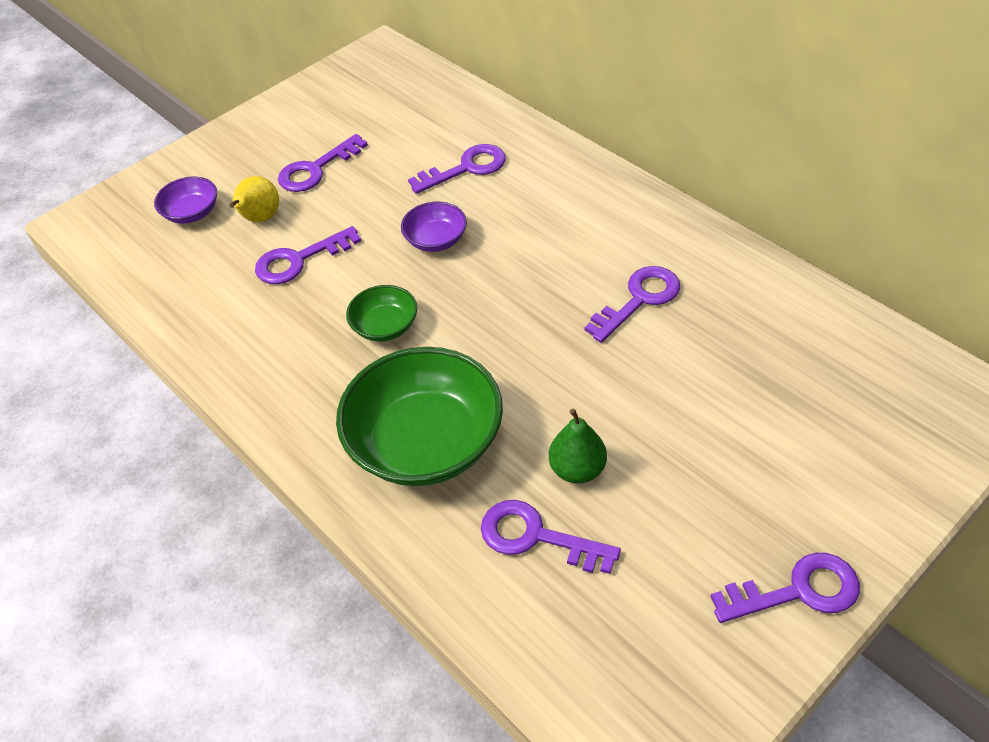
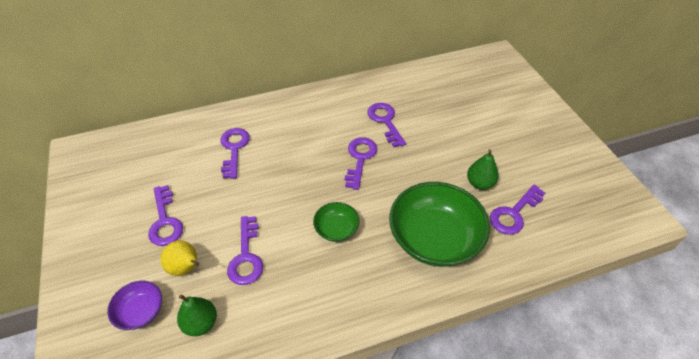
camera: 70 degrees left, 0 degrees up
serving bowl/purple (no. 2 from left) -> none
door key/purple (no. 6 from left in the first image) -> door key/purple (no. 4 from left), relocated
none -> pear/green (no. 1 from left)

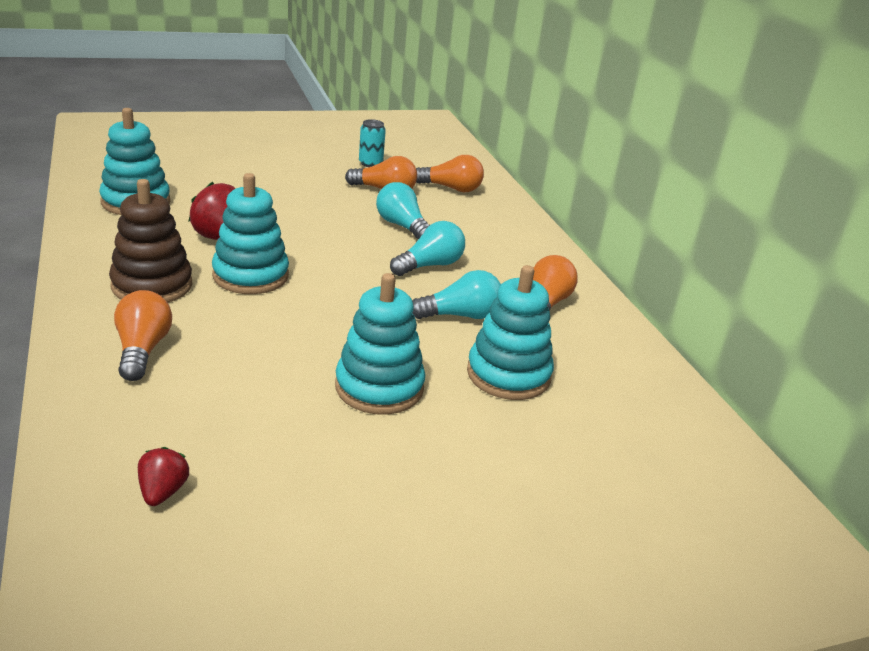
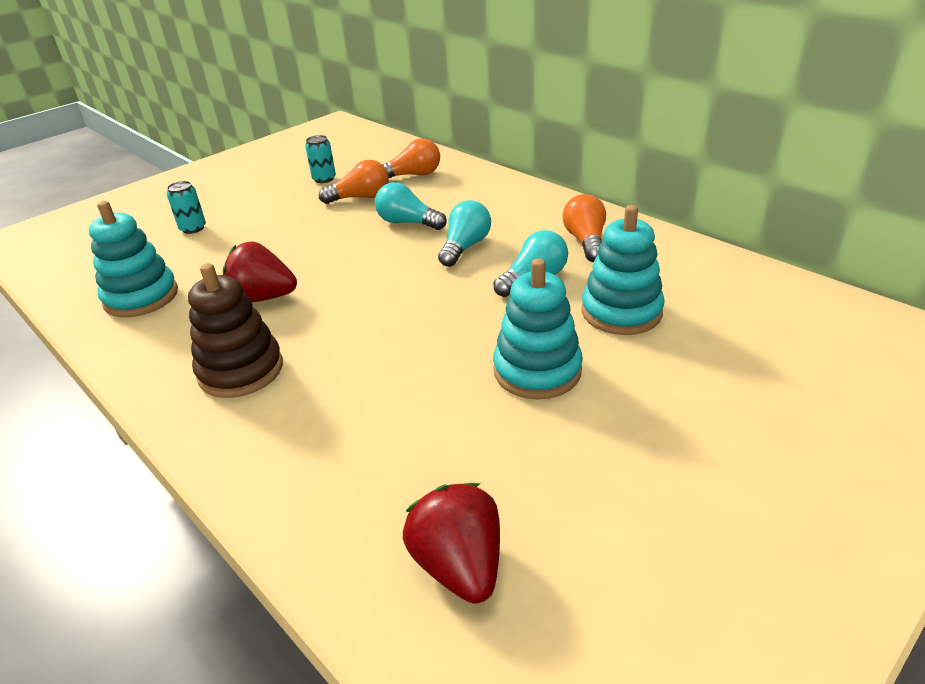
camera: 20 degrees left, 5 degrees up
bulb/orange (no. 1 from left) -> none
strawberry/scarlet (no. 1 from left in the first image) -> strawberry/scarlet (no. 2 from left), x1.78
stacking toy/turquoise (no. 2 from left) -> none
none -> can/turquoise (no. 1 from left)

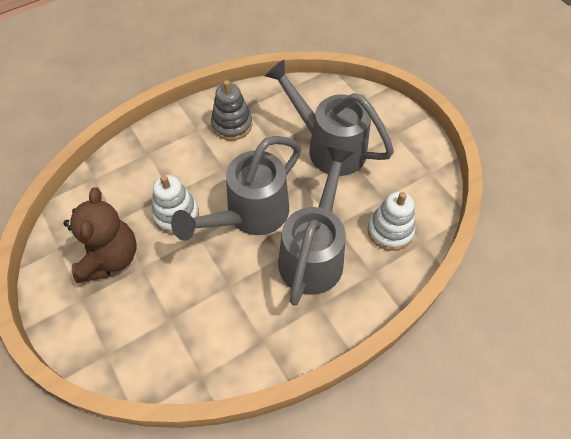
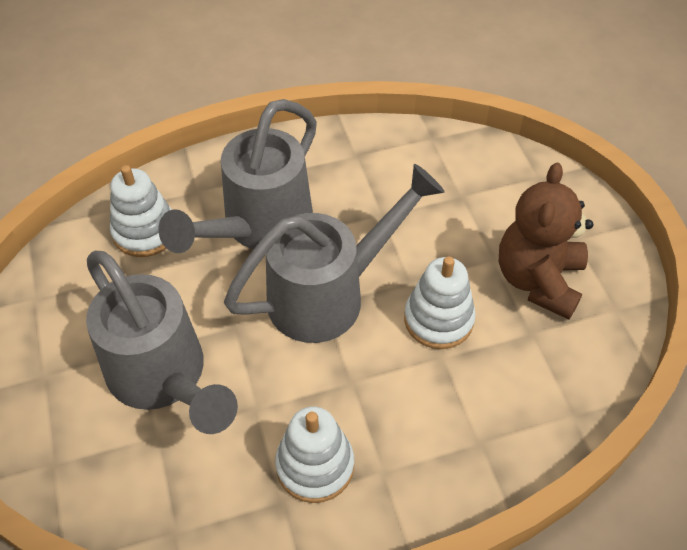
camera: 165 degrees left, 5 degrees down
stacking toy/grey -> stacking toy/snow-white (no. 2 from left)

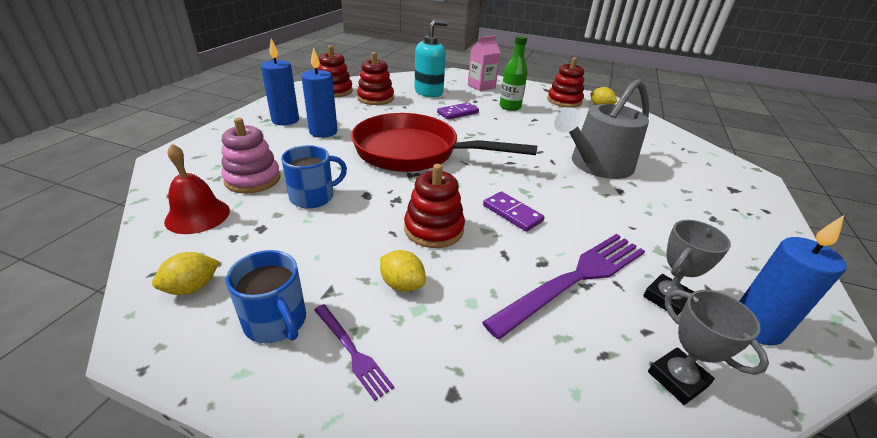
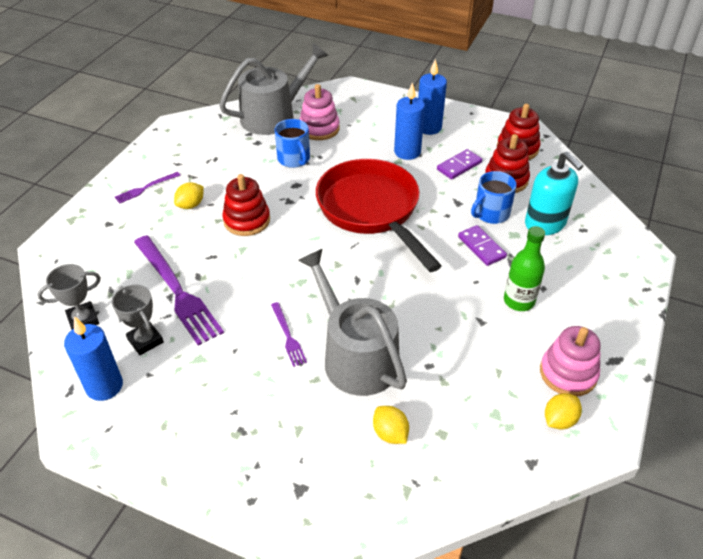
camera: 95 degrees right, 10 degrees up
toy lemon/bright yellow (no. 1 from left in the first image) -> toy lemon/bright yellow (no. 2 from left), relocated
hand bell/scarlet -> watering pot/grey (no. 1 from left)
mug/blue (no. 1 from left in the first image) -> mug/blue (no. 2 from left), relocated
skillet/scarlet, 45 degrees counterclockwise
milk carton/rosy -> none
domino piece/purple (no. 2 from left in the first image) -> domino piece/purple (no. 1 from left), relocated
stacking toy/scarlet (no. 4 from left) -> stacking toy/rosy (no. 2 from left)
none -> fork/purple (no. 3 from left)

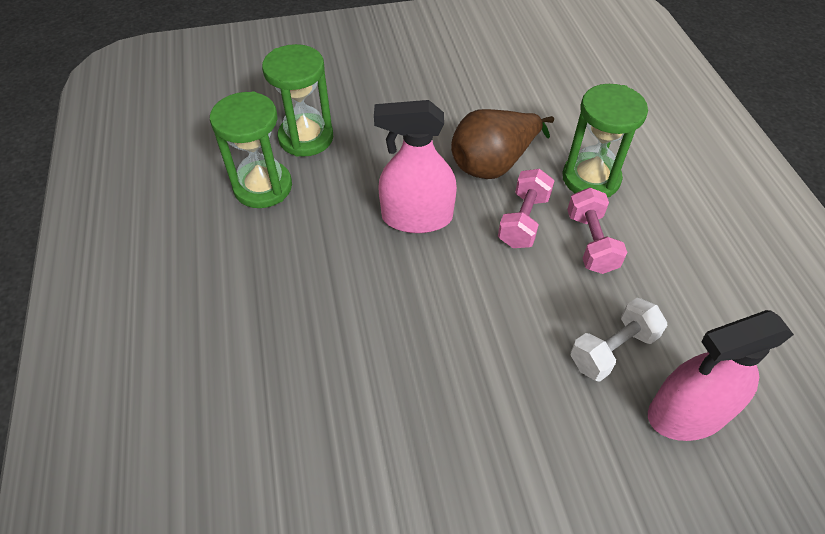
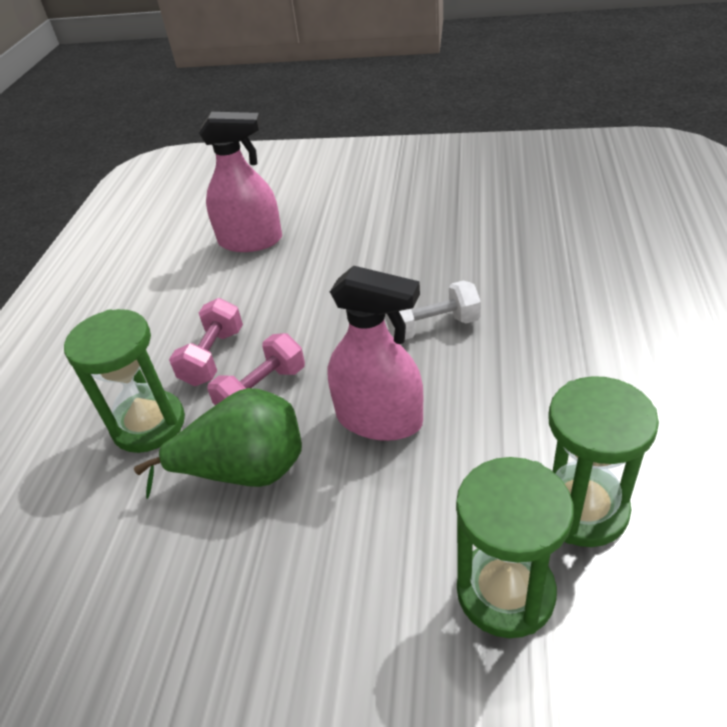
camera: 155 degrees left, 10 degrees down
pear/dark brown -> pear/green
dumbbell/snow-white, relocated

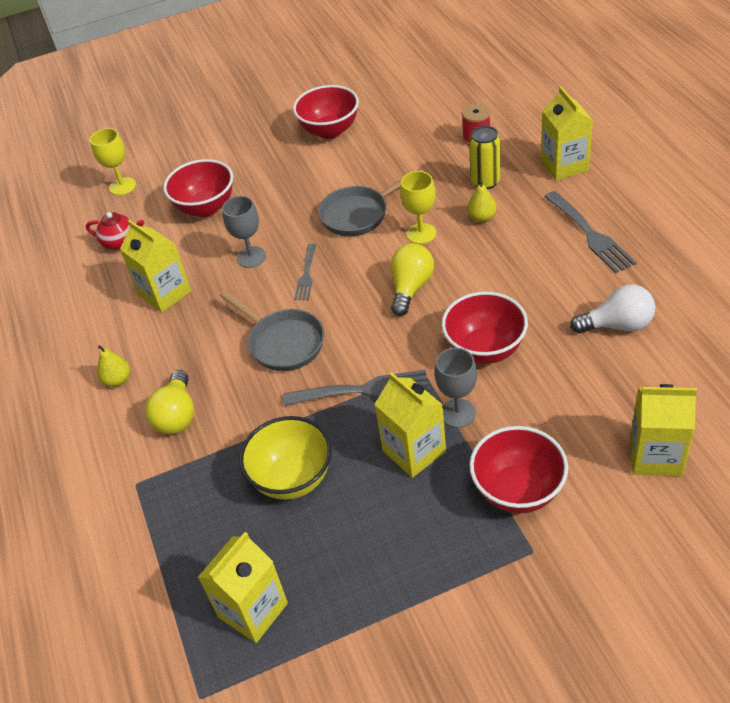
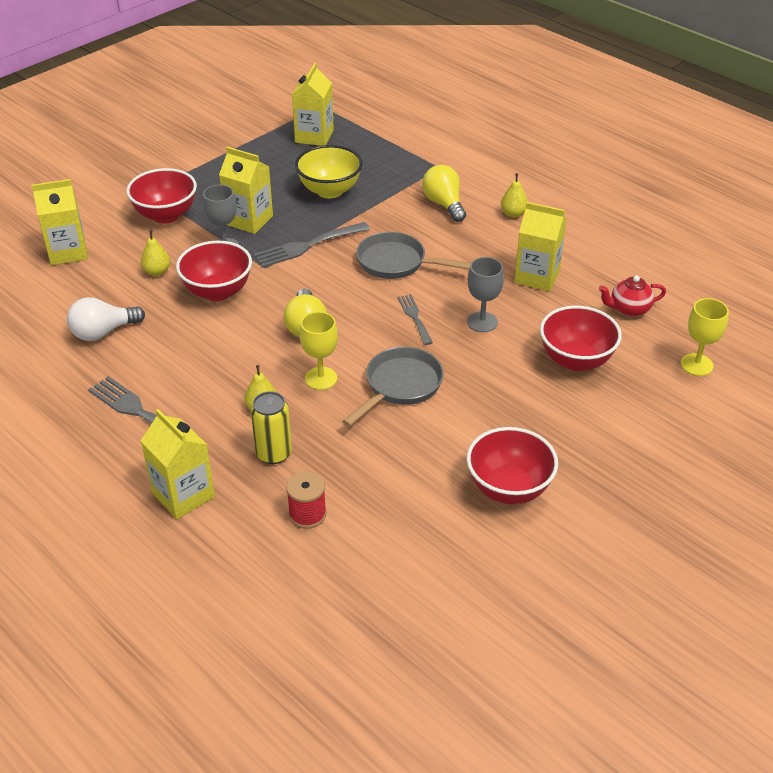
camera: 150 degrees right, 5 degrees down
none -> pear/bright yellow (no. 1 from left)

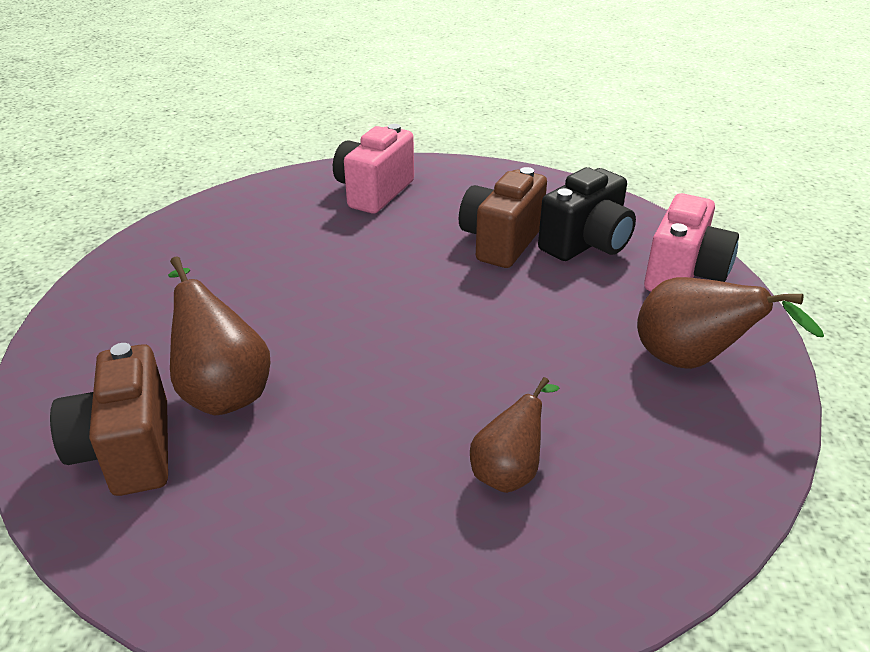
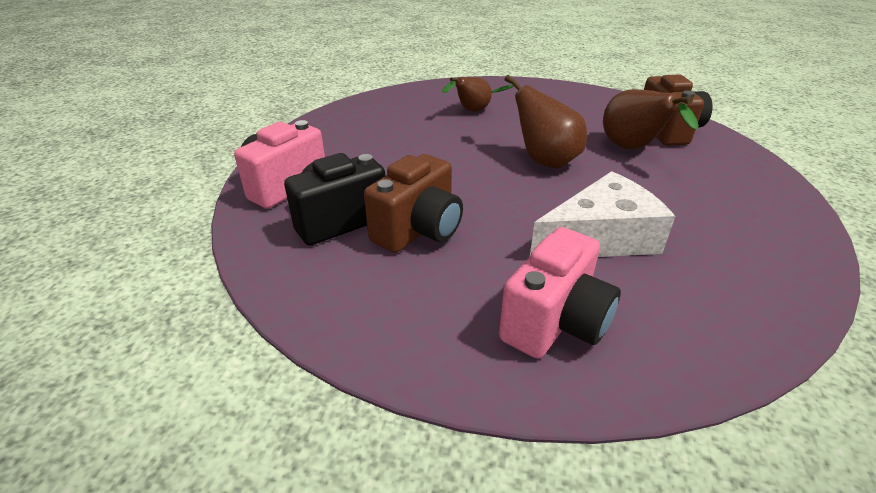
camera: 170 degrees left, 0 degrees up
pear/dark brown (no. 3 from left in the first image) -> pear/dark brown (no. 2 from left), relocated
none -> cheese wedge/snow-white

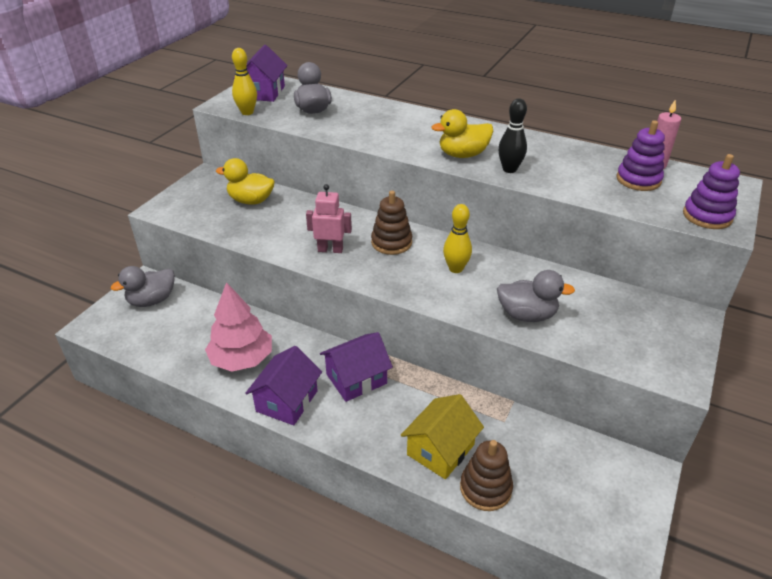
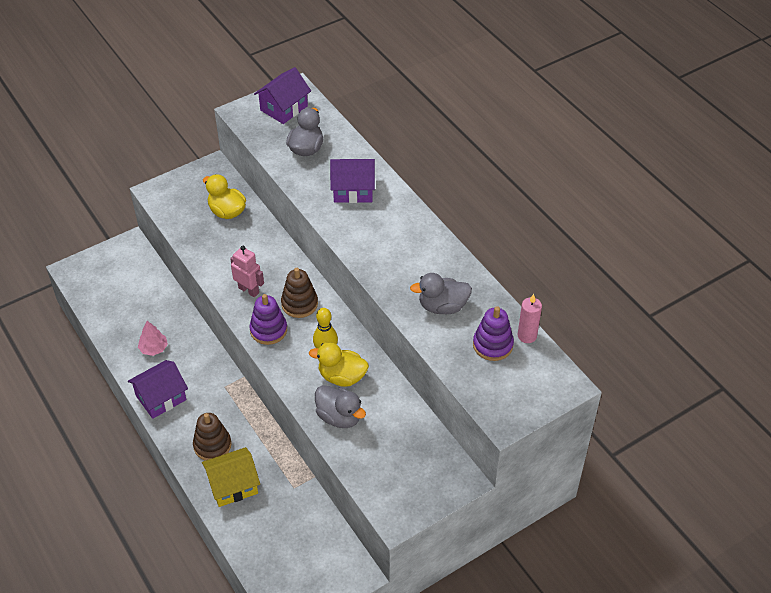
camera: 30 degrees right, 10 degrees up
rubber duck/grey (no. 1 from left in the first image) -> rubber duck/grey (no. 3 from left), relocated
toy tree/rosy, x0.55
tenpin/bright yellow (no. 1 from left) -> none
house/purple (no. 3 from left), relocated
rubber duck/bright yellow (no. 2 from left), relocated
stacking toy/dark brown (no. 2 from left in the first image) -> stacking toy/dark brown (no. 1 from left), relocated
tenpin/black -> none
stacking toy/purple (no. 2 from left in the first image) -> stacking toy/purple (no. 1 from left), relocated

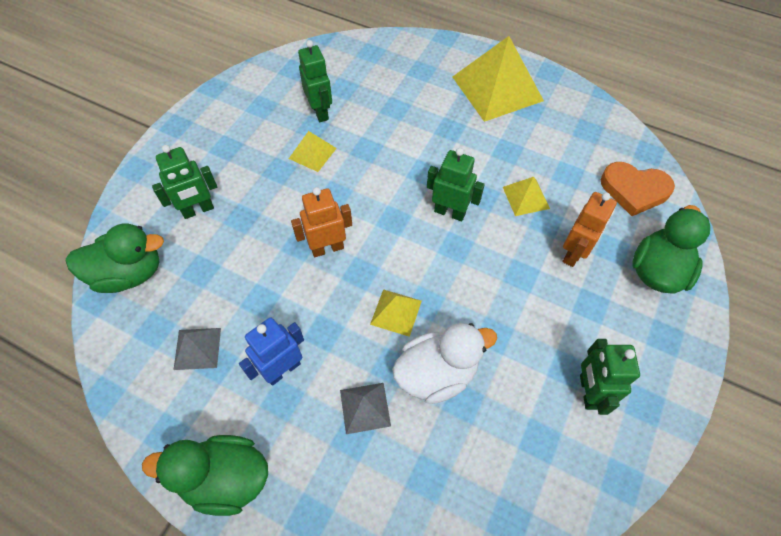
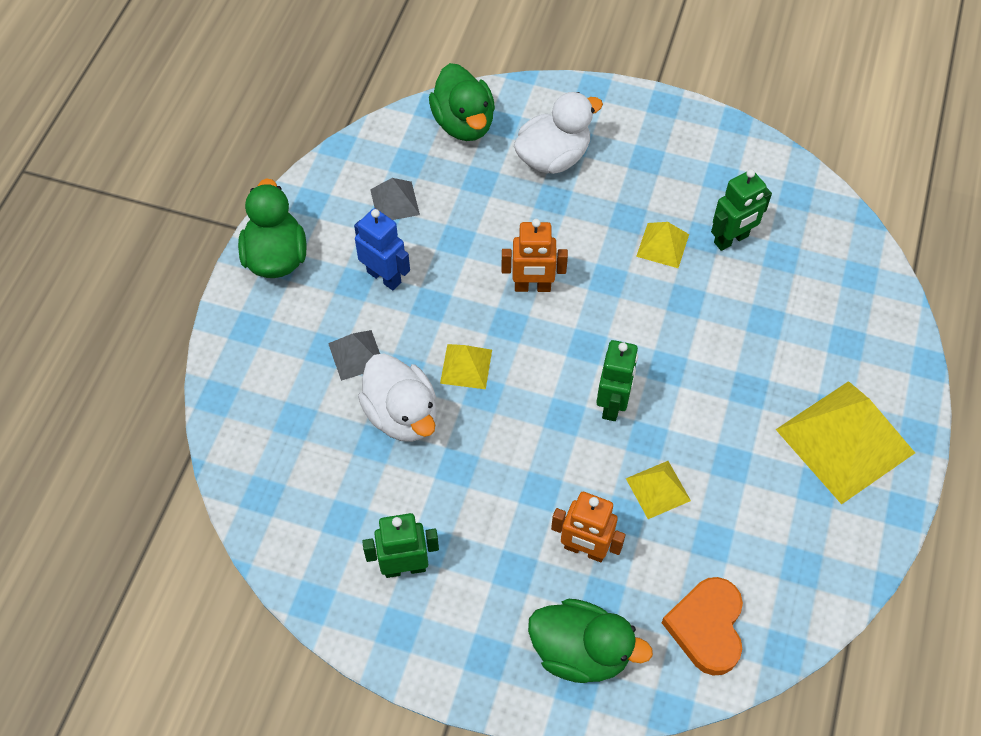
camera: 80 degrees right, 0 degrees up
robot figure/green (no. 1 from left) -> rubber duck/snow-white (no. 2 from left)
robot figure/orange (no. 1 from left), 120 degrees clockwise

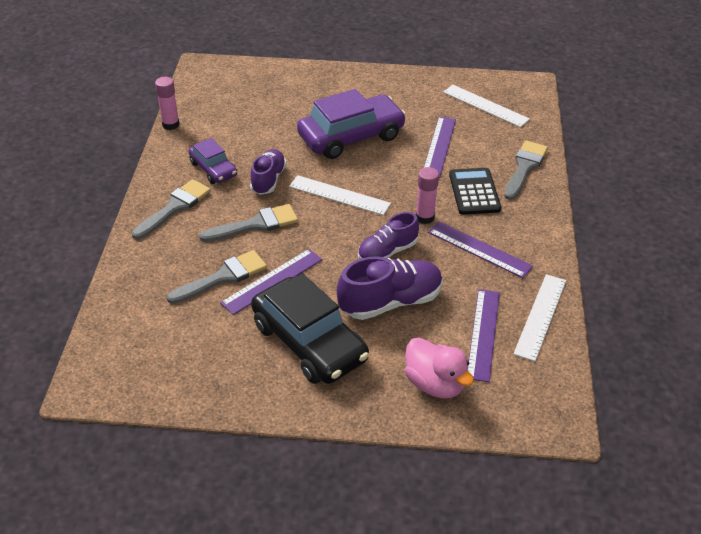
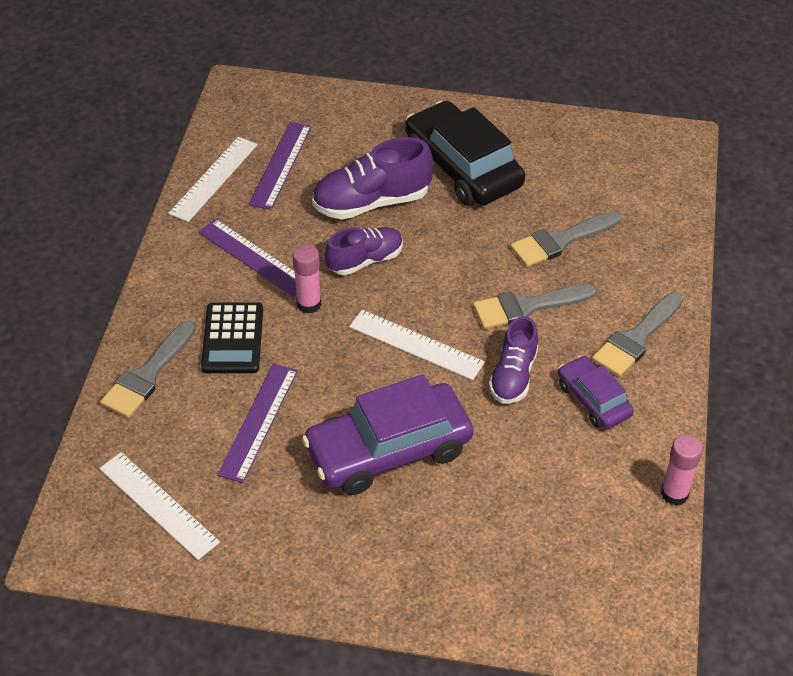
camera: 175 degrees left, 5 degrees up
measuring stick/purple (no. 1 from left) -> none
rubber duck/rosy -> none

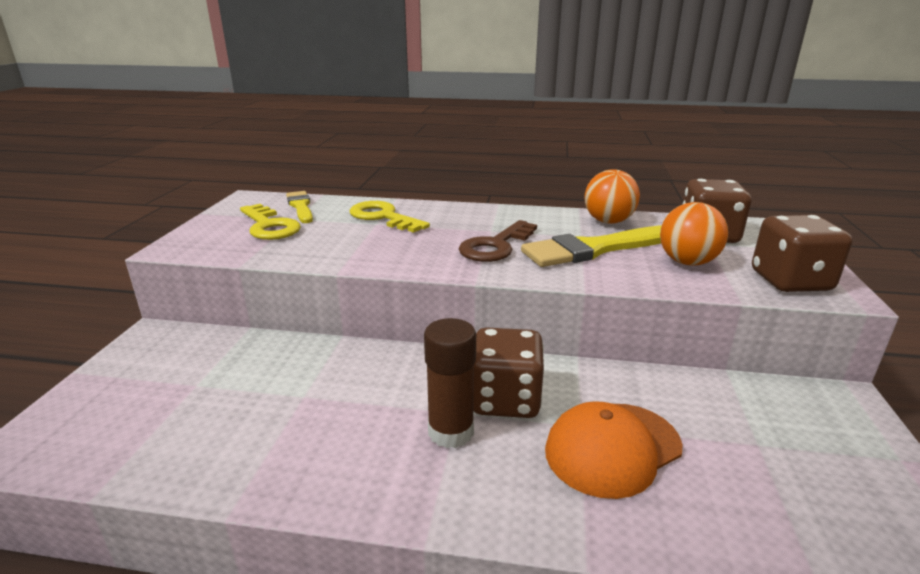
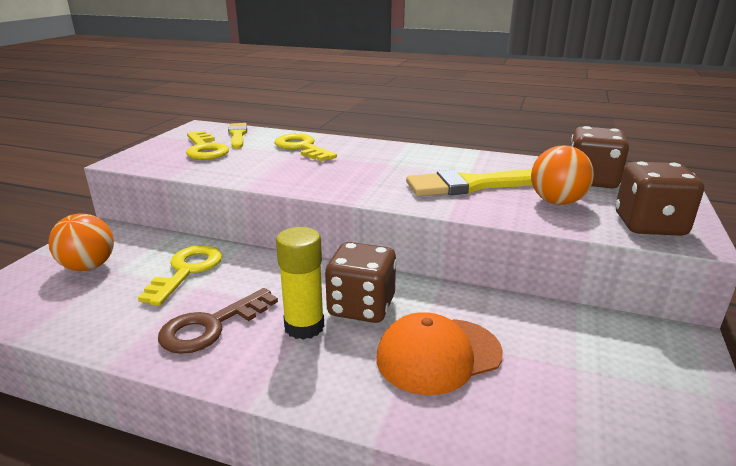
camera: 10 degrees right, 0 degrees up
glue/dark brown -> glue/bright yellow
door key/dark brown, relocated
play ball/orange (no. 1 from left), relocated
none -> door key/bright yellow (no. 1 from left)

